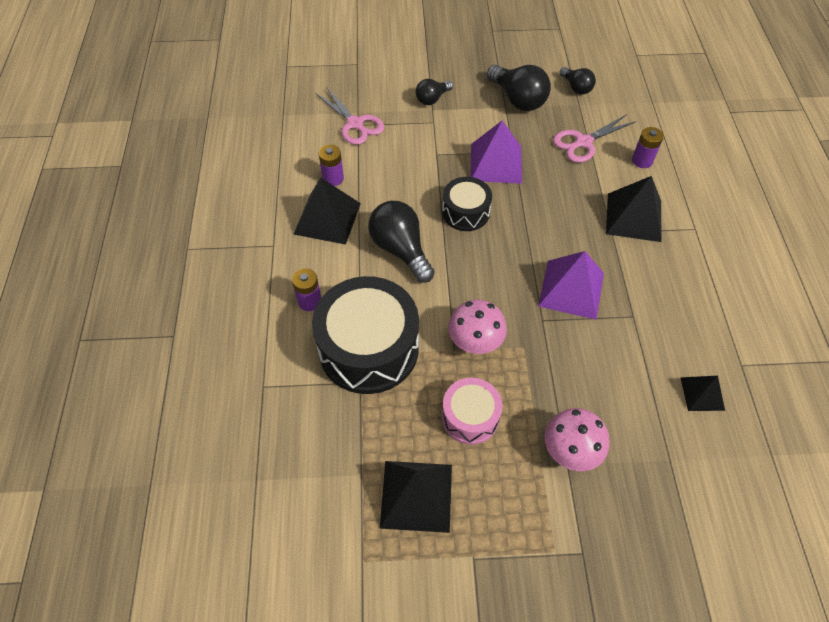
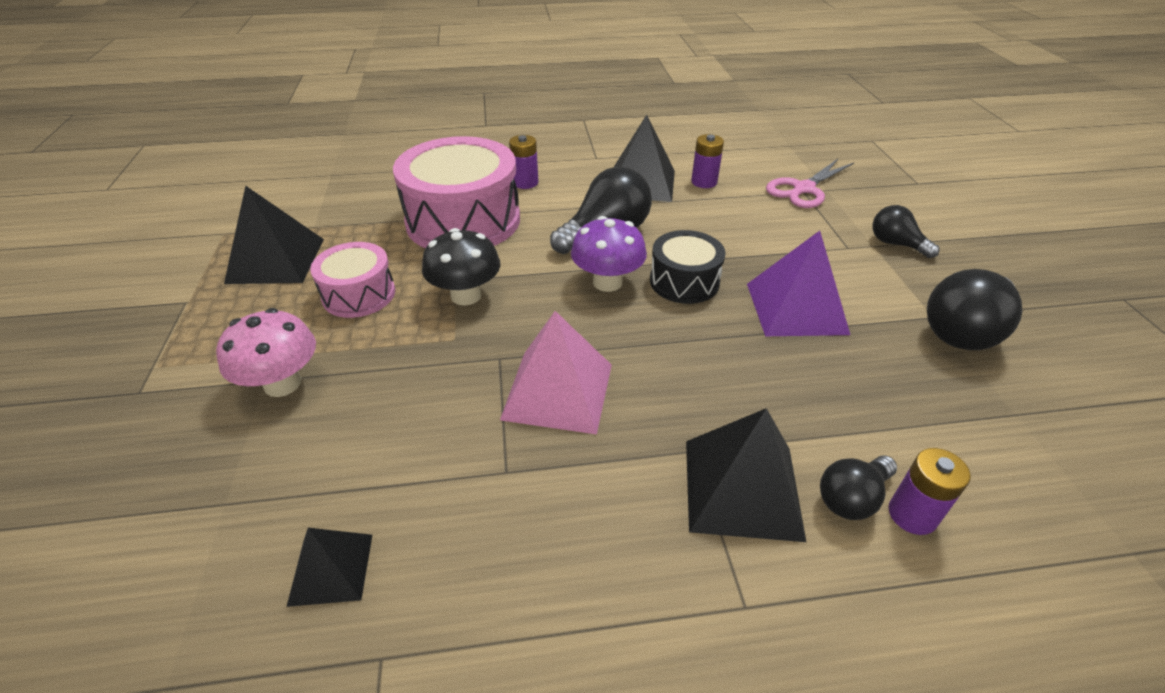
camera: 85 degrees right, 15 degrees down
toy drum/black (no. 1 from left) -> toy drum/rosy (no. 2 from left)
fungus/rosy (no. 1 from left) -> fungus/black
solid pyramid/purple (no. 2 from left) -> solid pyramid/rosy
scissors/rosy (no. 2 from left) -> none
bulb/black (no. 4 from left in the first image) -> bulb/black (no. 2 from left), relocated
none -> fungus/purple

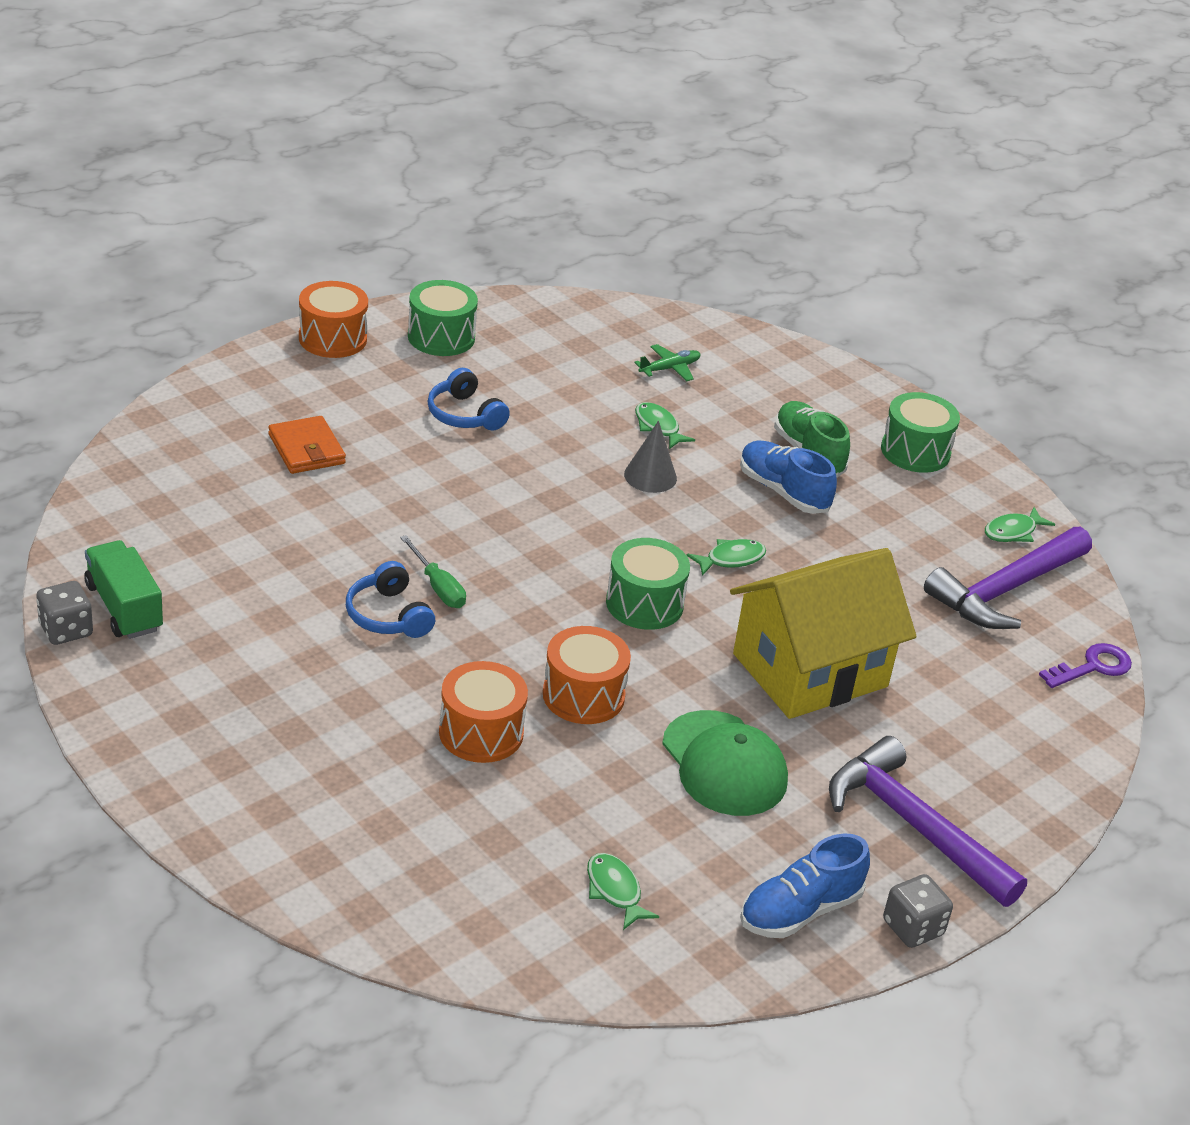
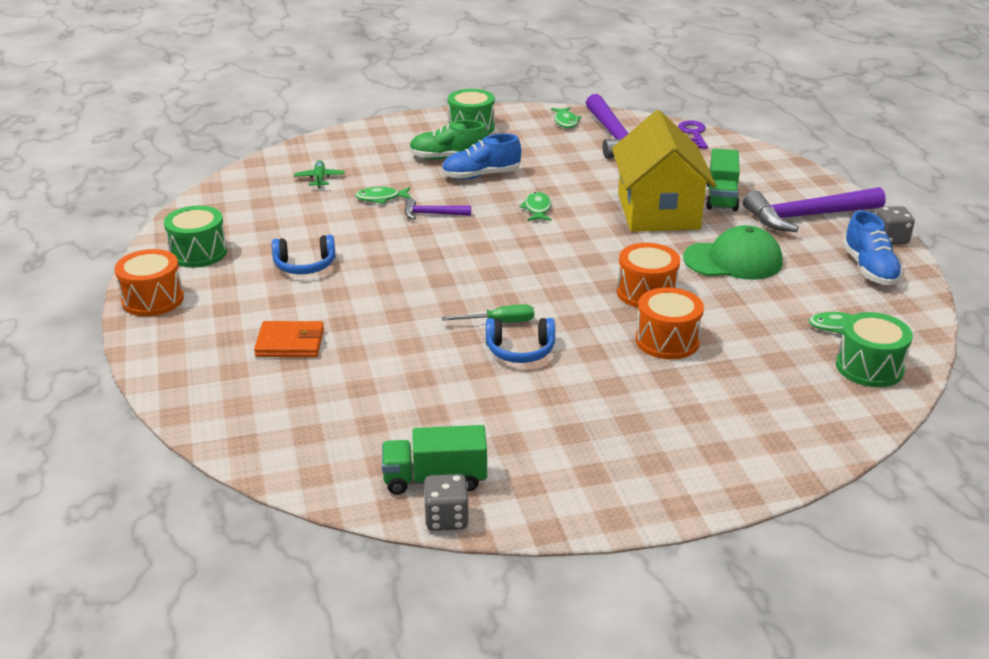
camera: 60 degrees left, 5 degrees down
toy drum/green (no. 2 from left in the first image) -> toy drum/green (no. 3 from left), relocated
cone/grey -> carpenter's hammer/purple (no. 1 from left)
none -> toy truck/green (no. 2 from left)

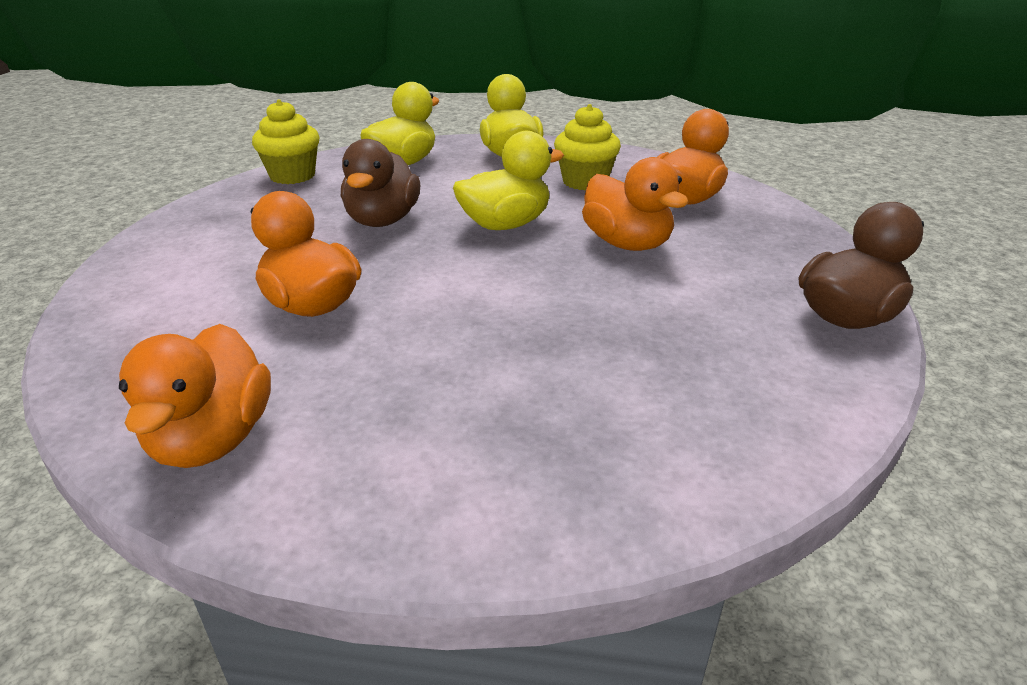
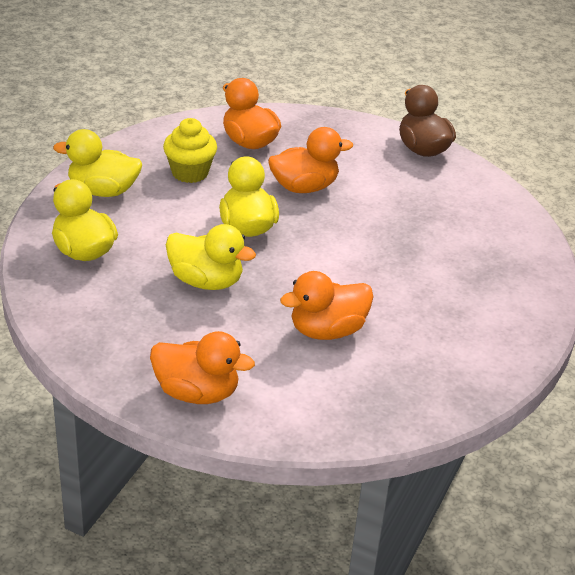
camera: 75 degrees left, 5 degrees up
rubber duck/orange (no. 1 from left), relocated
fairy cake/bright yellow (no. 1 from left) -> none
rubber duck/dark brown (no. 1 from left) -> rubber duck/bright yellow (no. 3 from left)

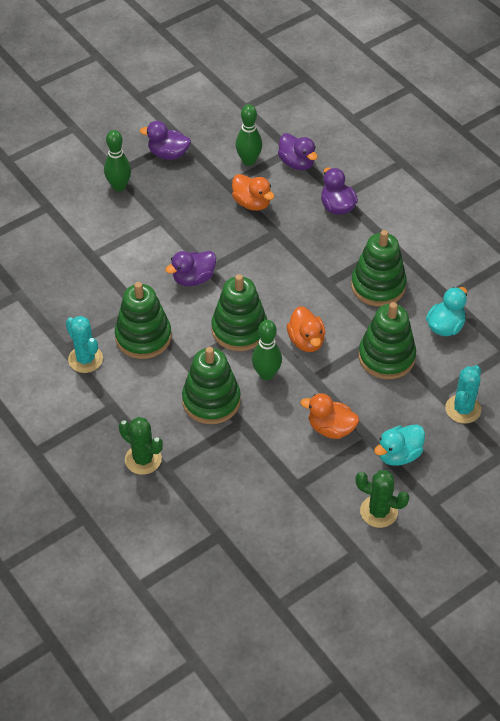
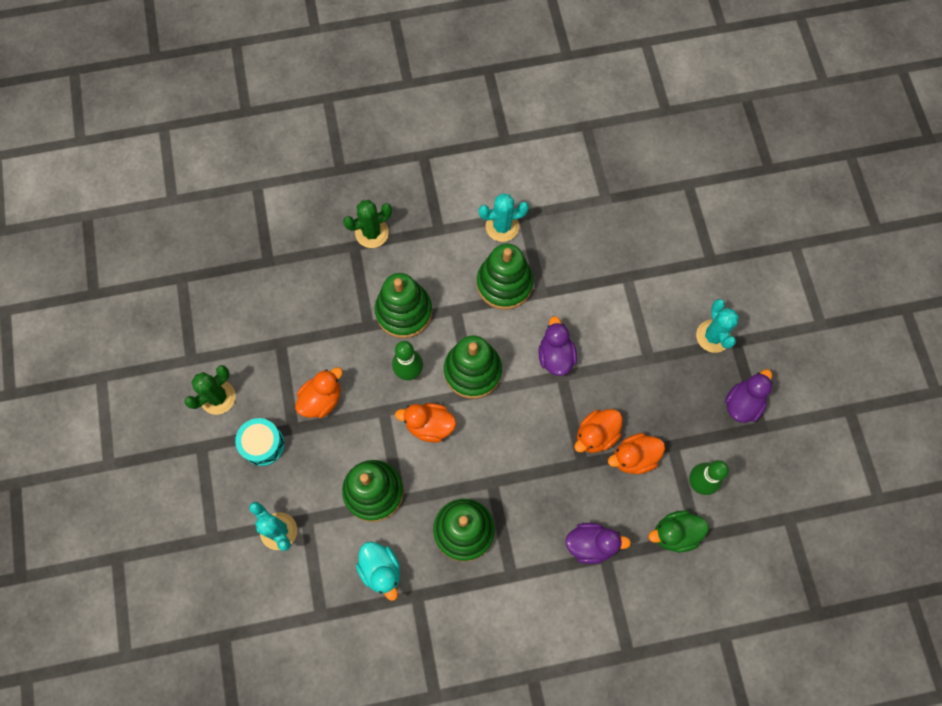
camera: 115 degrees right, 20 degrees up
tenpin/green (no. 1 from left) -> cactus/turquoise (no. 3 from left)
rubber duck/purple (no. 3 from left) -> rubber duck/green
rubber duck/turquoise (no. 1 from left) -> toy drum/turquoise
none -> rubber duck/orange (no. 3 from left)

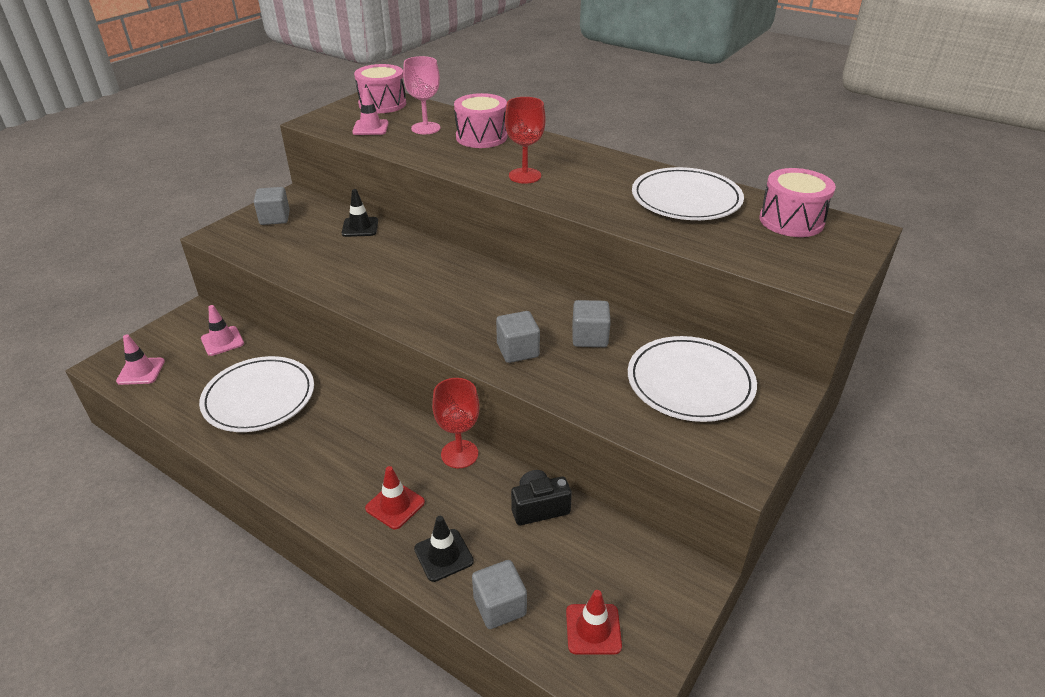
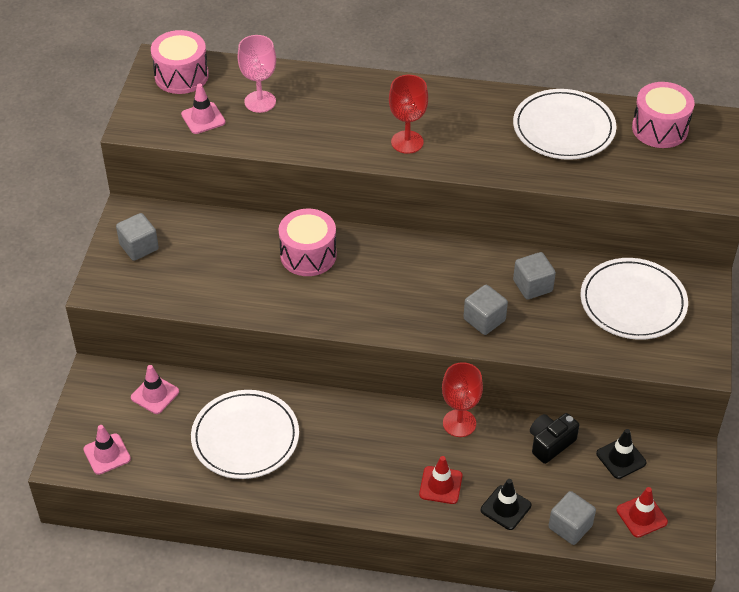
camera: 25 degrees left, 10 degrees up
traffic cone/black (no. 1 from left in the first image) -> traffic cone/black (no. 2 from left), relocated
toy drum/rosy (no. 2 from left), relocated

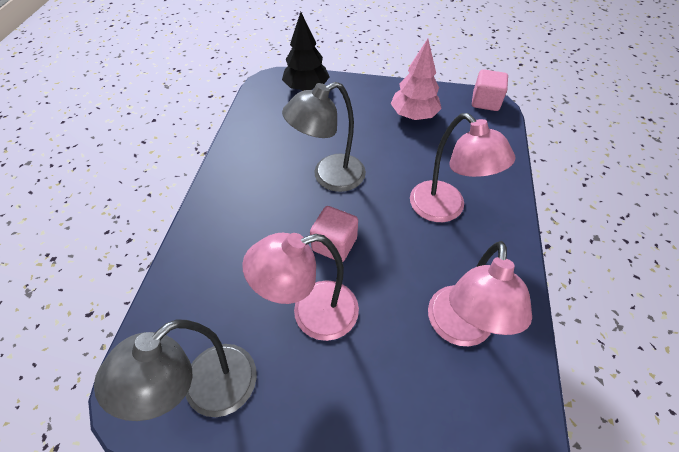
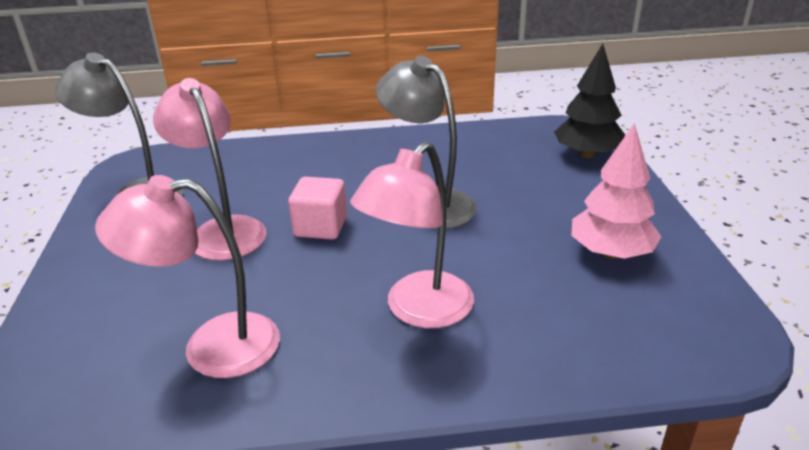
camera: 75 degrees right, 20 degrees down
block/rosy (no. 2 from left) -> none

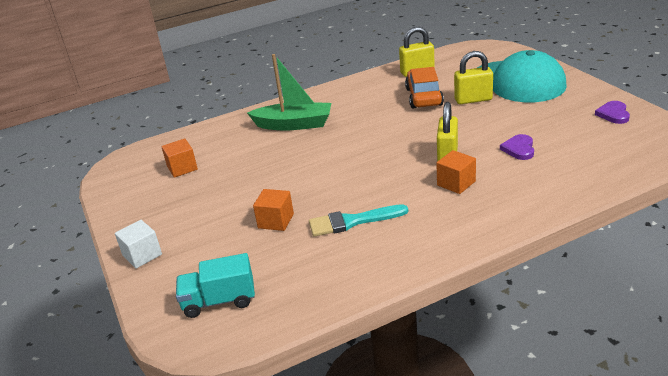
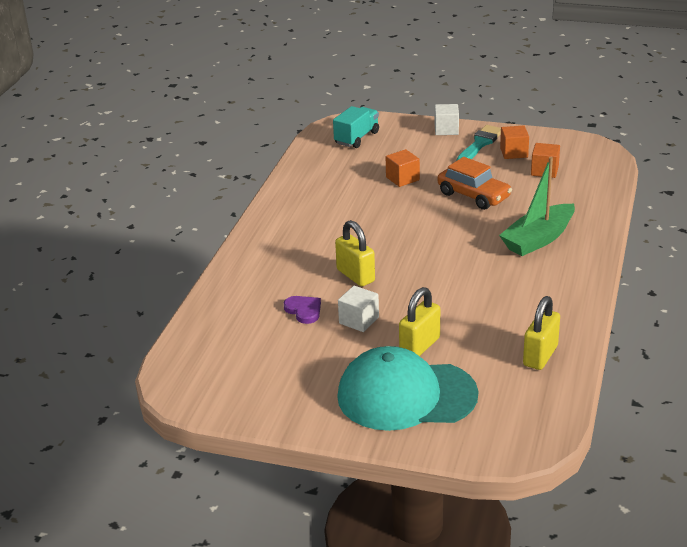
camera: 130 degrees right, 0 degrees up
paintbrush/turquoise, relocated
car/orange, relocated
block/orange (no. 3 from left in the first image) -> block/orange (no. 2 from left), relocated
heart/purple (no. 2 from left) -> none
none -> block/snow-white (no. 1 from left)

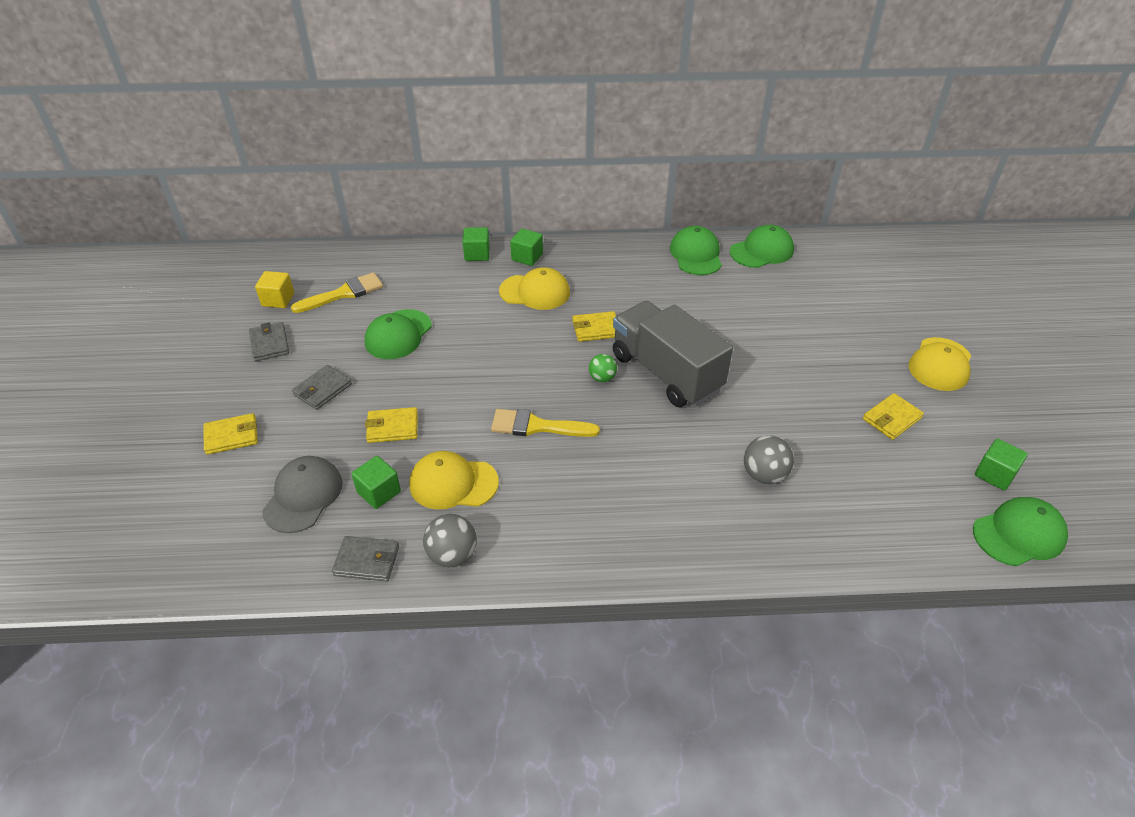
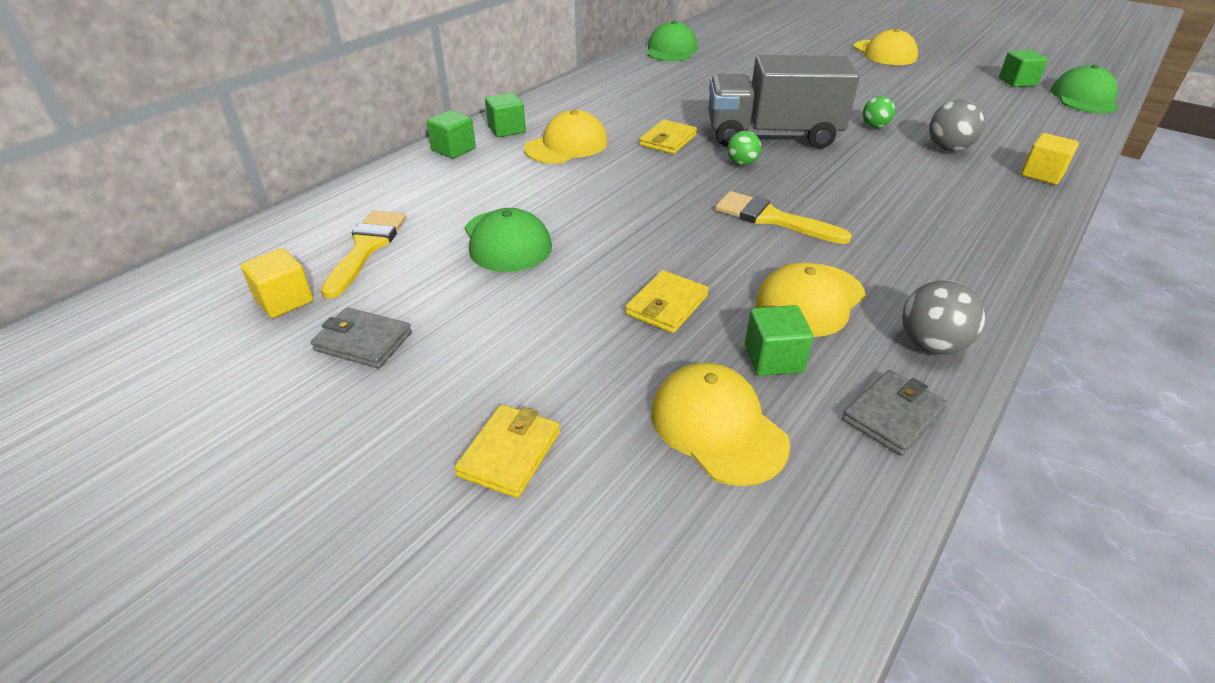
camera: 50 degrees left, 5 degrees down
cap/grey -> cap/bright yellow (no. 2 from left)
wallet/grey (no. 2 from left) -> none
paintbrush/bright yellow (no. 2 from left), 75 degrees clockwise
cap/green (no. 2 from left) -> none
wallet/bright yellow (no. 4 from left) -> none
none -> play ball/green (no. 2 from left)
none -> block/bright yellow (no. 2 from left)

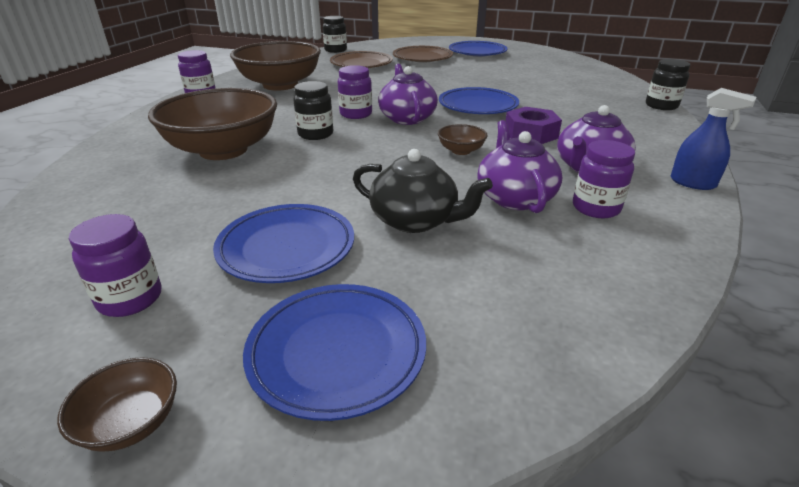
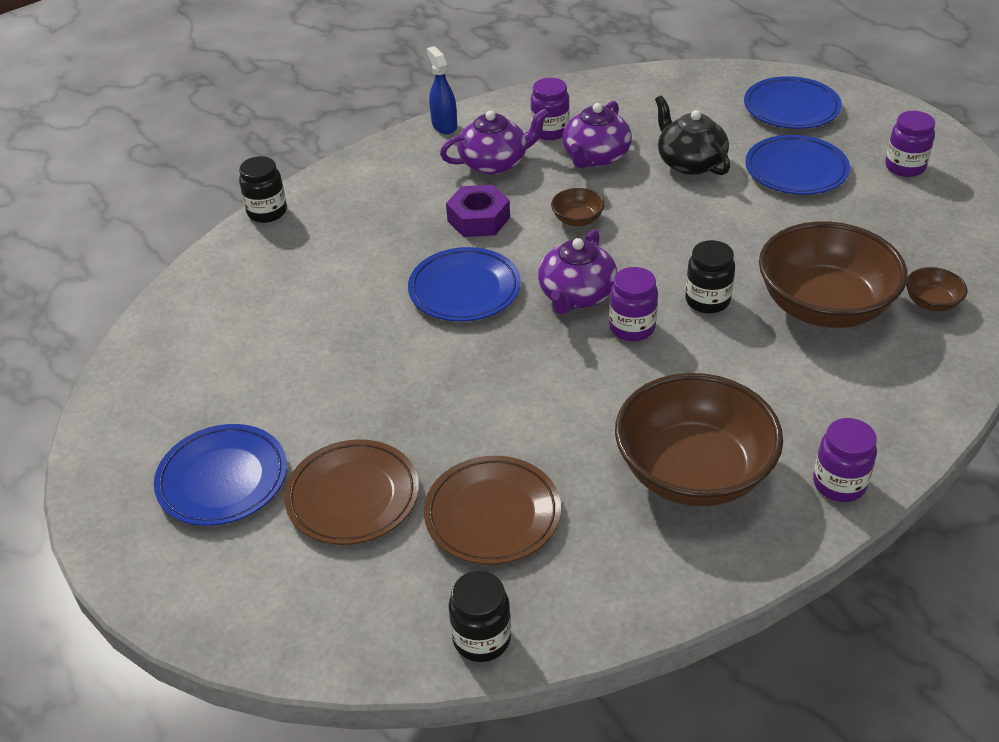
camera: 145 degrees left, 10 degrees up
serving bowl/dark brown (no. 1 from left in the first image) -> serving bowl/dark brown (no. 4 from left), relocated

